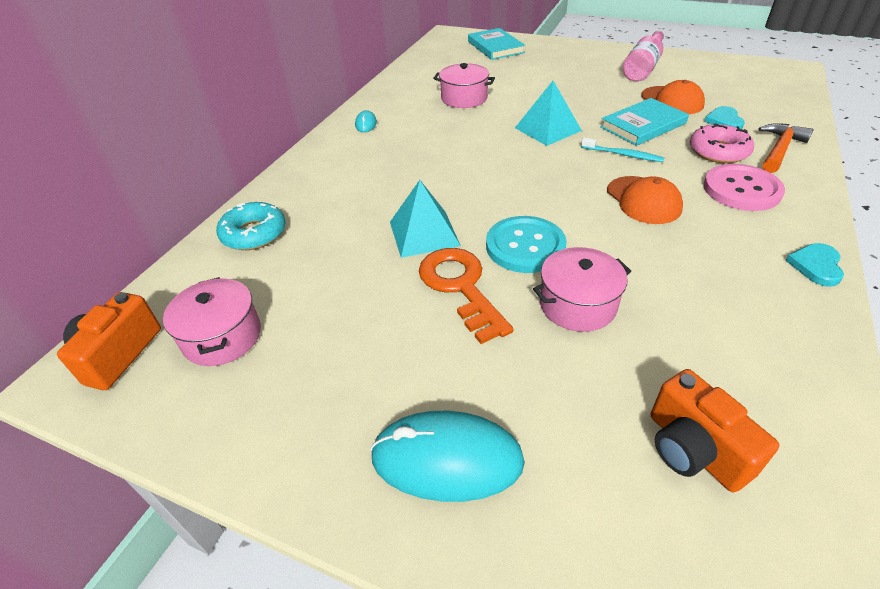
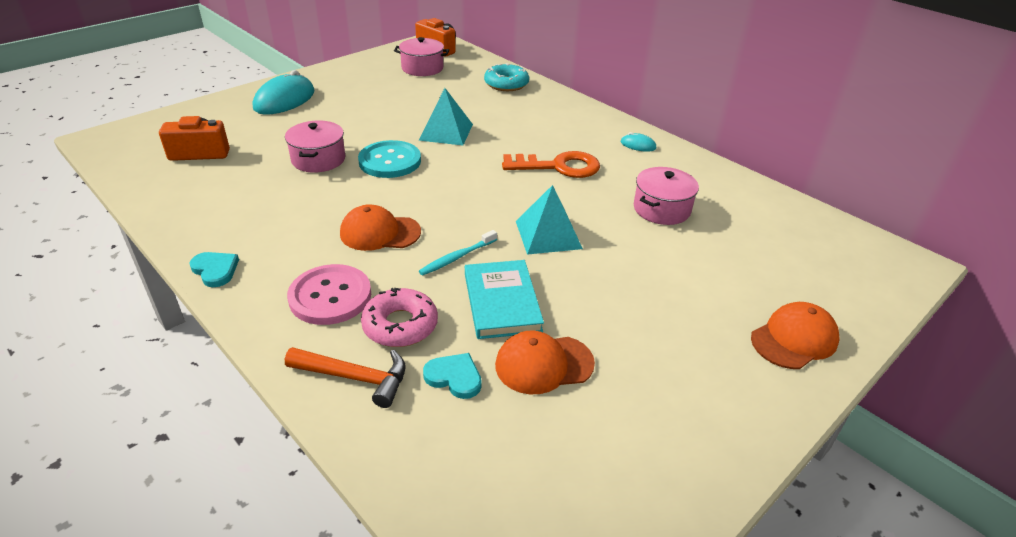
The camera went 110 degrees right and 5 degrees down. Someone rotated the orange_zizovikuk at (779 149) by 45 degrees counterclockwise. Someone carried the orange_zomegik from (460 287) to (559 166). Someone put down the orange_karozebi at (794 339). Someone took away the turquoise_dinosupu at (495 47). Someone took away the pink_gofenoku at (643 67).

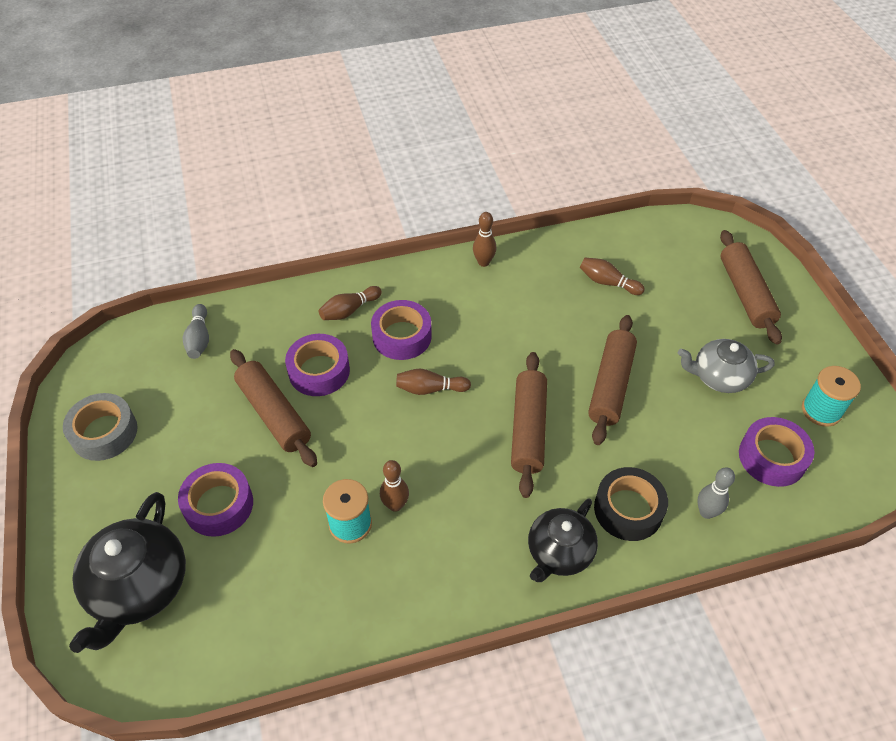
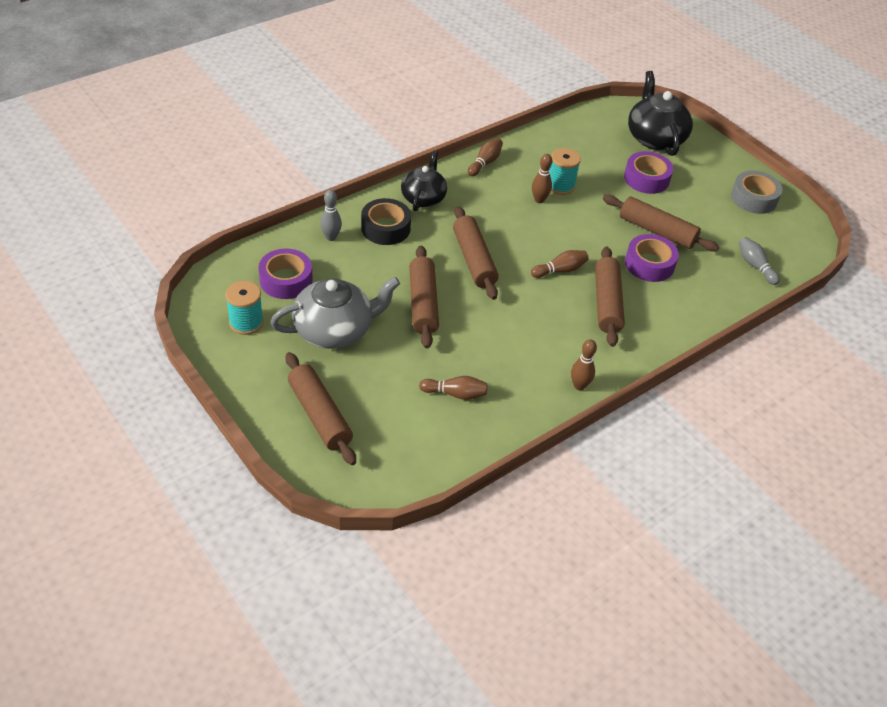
The camera went 155 degrees right and 5 degrees down. Someone scaled the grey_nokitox at (719 377) by 1.50. Someone carried the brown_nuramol from (349 310) to (485 162). Someone swapped the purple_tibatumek at (402 336) for the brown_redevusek at (607 303).

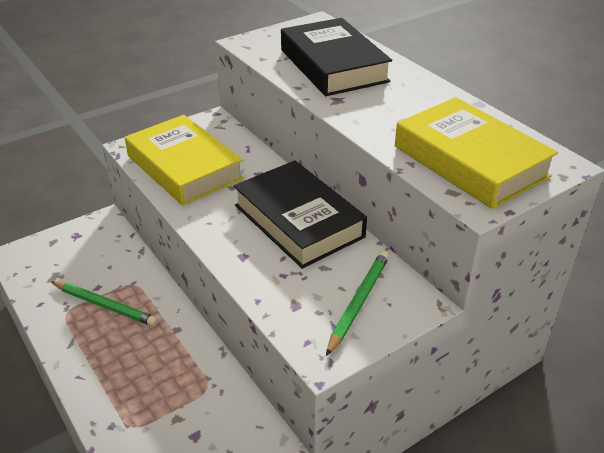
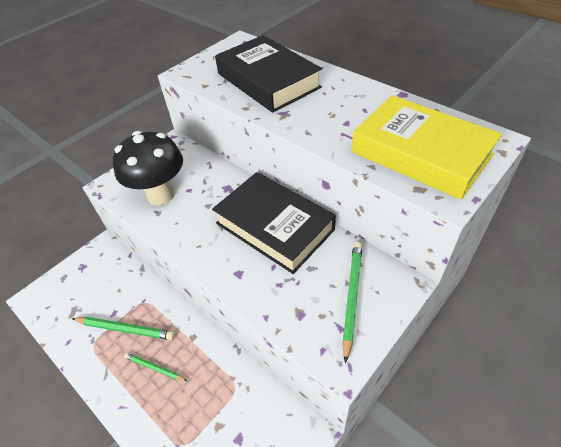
The camera went 10 degrees left and 10 degrees up. Someone swapped the yellow_dinosupu at (184 167) for the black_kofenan at (161 195). Someone put down the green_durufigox at (154 368).

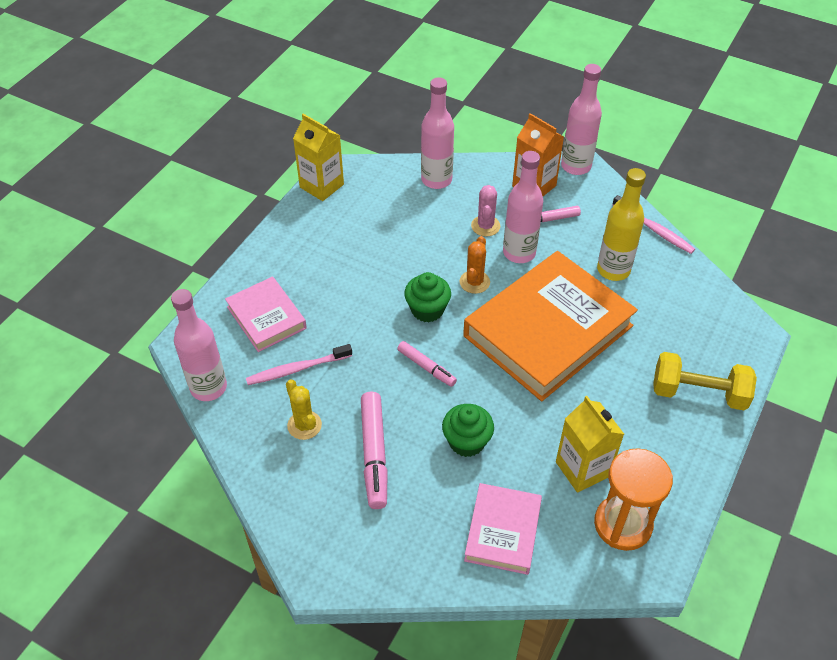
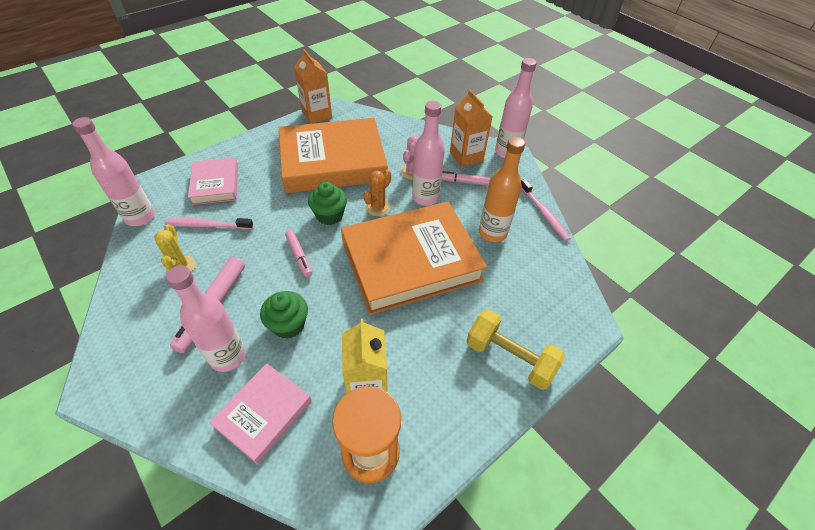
The camera went 20 degrees right and 0 degrees up. Someone carried the pink_gofenoku from (436 180) to (228 356). Someone put down the orange_dinosupu at (333 161). Someone repainted the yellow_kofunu at (321 186), which became the orange_kofunu at (316 114). Someone repainted the yellow_gofenoku at (613 270), which became the orange_gofenoku at (492 233).

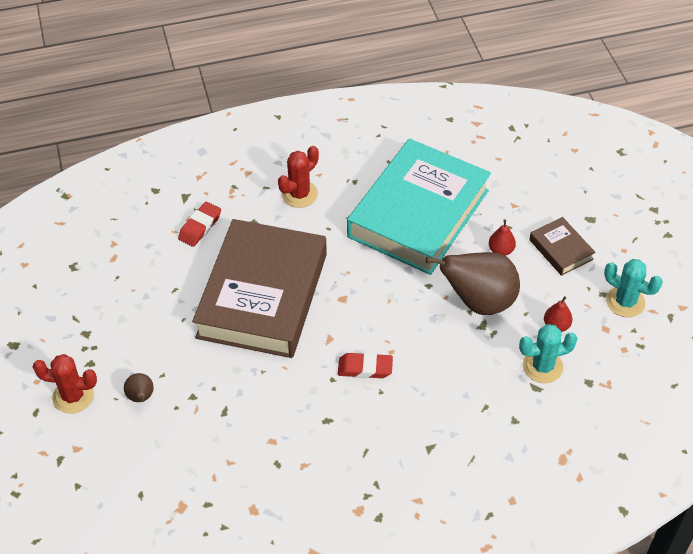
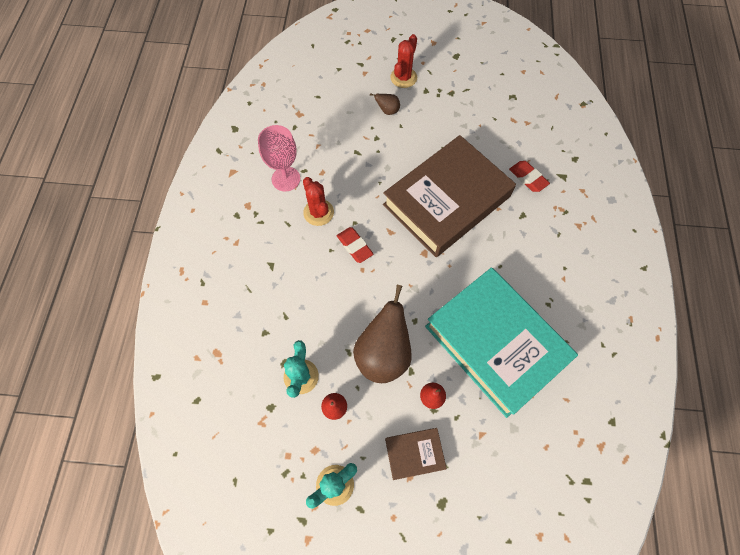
The camera went 110 degrees right and 15 degrees up. Someone put down the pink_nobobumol at (286 179). Someone carried the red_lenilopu from (299 194) to (318 212). Someone rotated the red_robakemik at (365 368) by 60 degrees counterclockwise. Someone rotated the brown_dinosupu at (263 295) by 75 degrees counterclockwise.

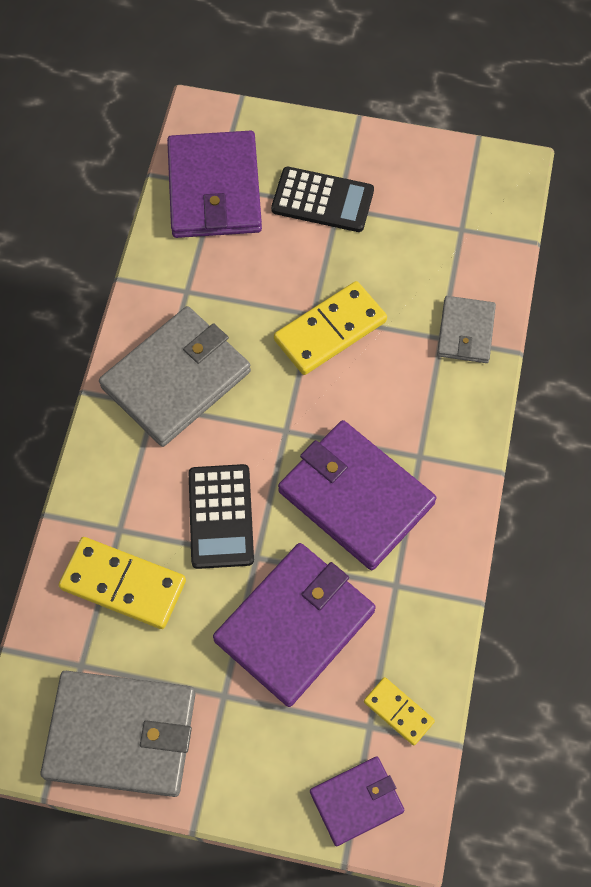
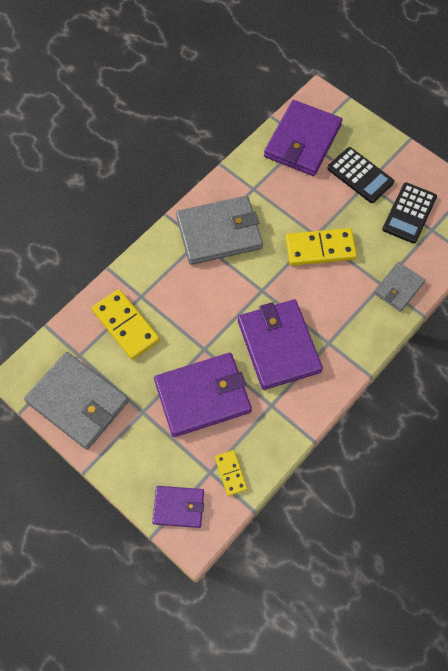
The camera went 30 degrees right and 0 degrees up. Someone carried the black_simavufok from (221 516) to (409 213).

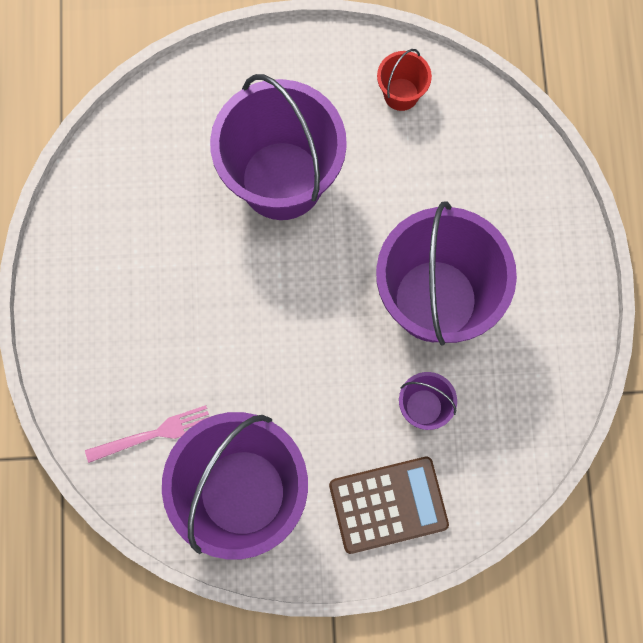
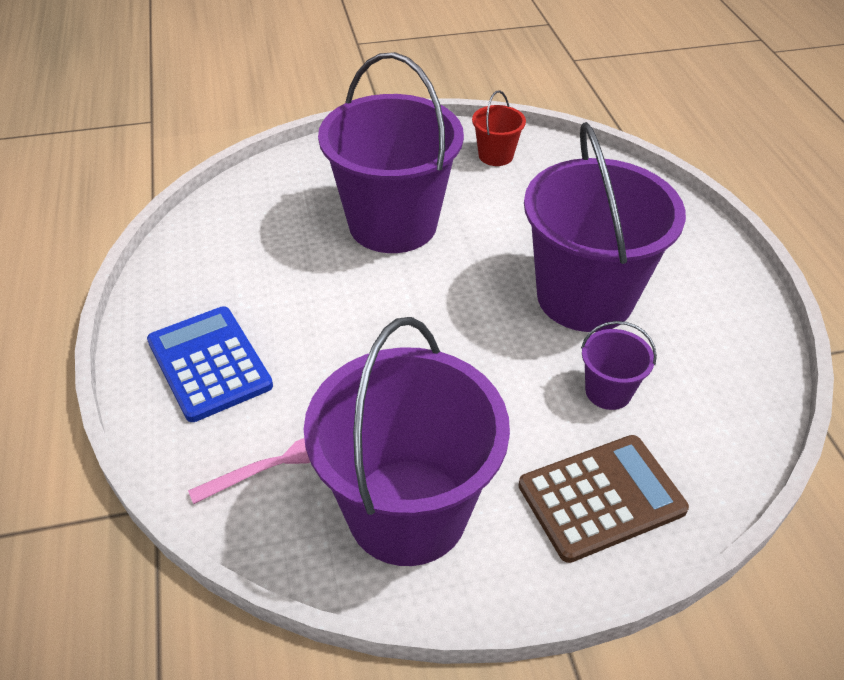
The camera went 10 degrees left and 30 degrees down. Someone put down the blue_simavufok at (209 364).

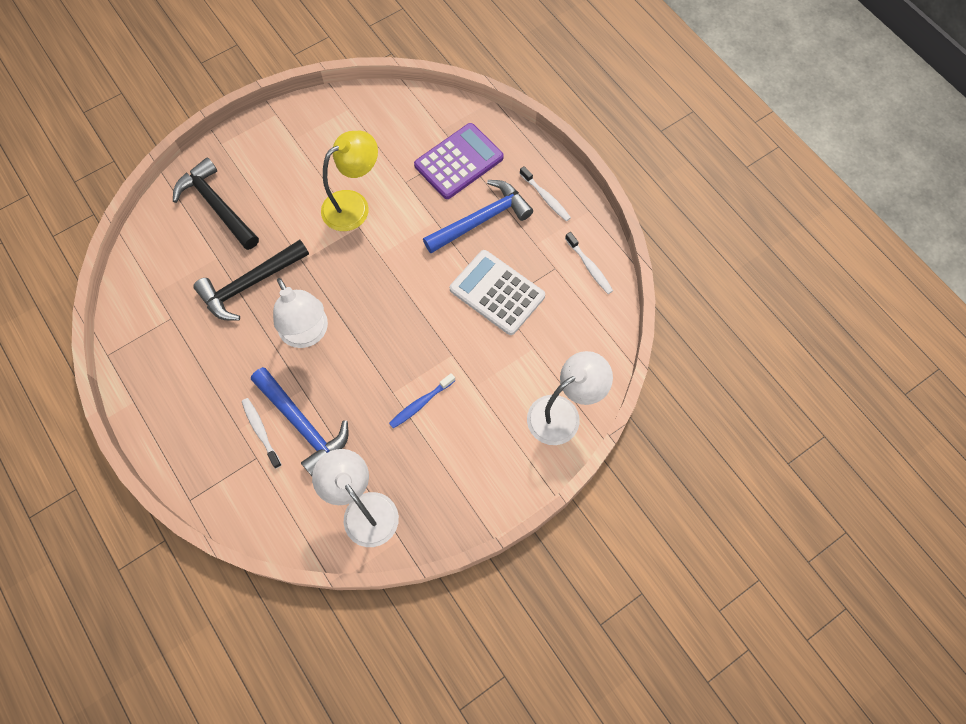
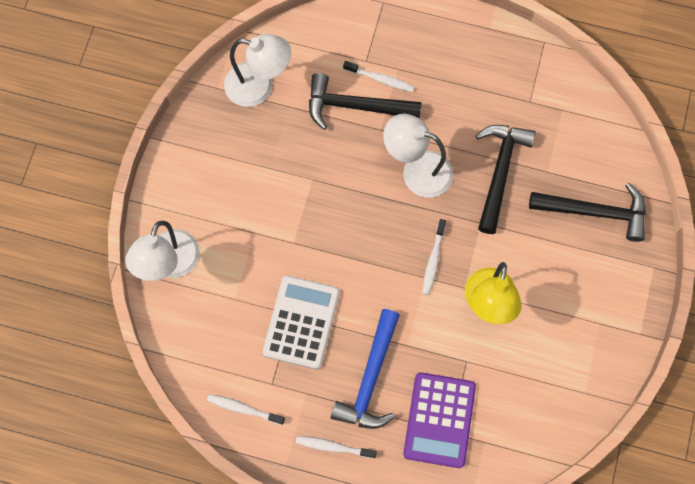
The camera went 140 degrees right and 5 degrees up. Someone rotated the white_simavufok at (497 293) by 75 degrees counterclockwise. Someone repainted the blue_zizovikuk at (303 425), which became the black_zizovikuk at (355 106). Someone put down the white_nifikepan at (433 260). Someone took away the blue_nifikepan at (420 403).

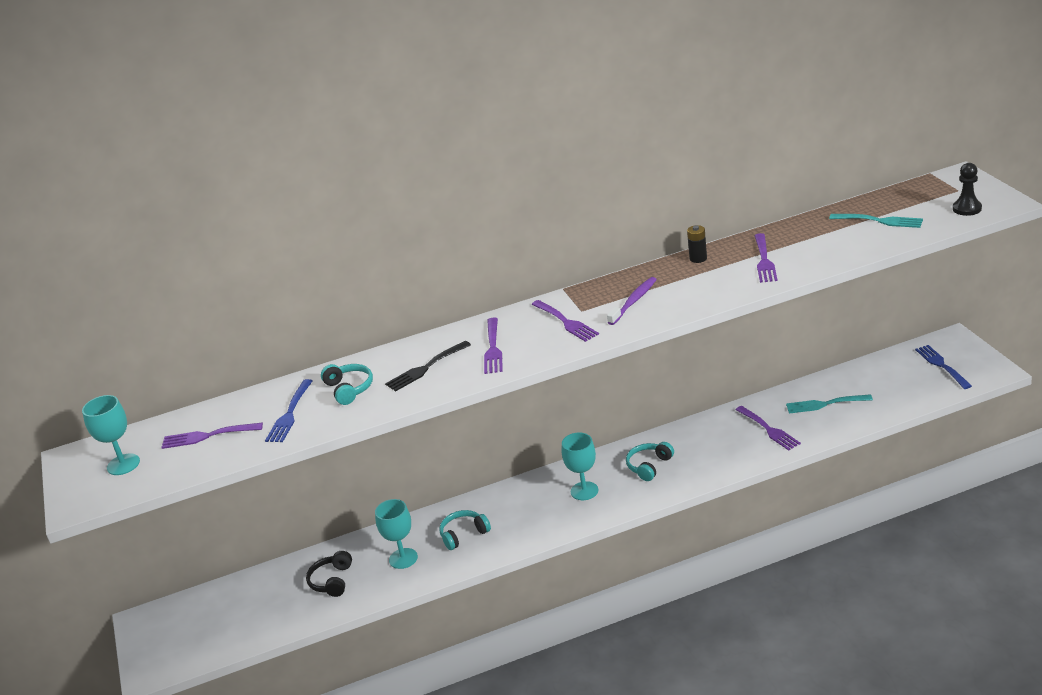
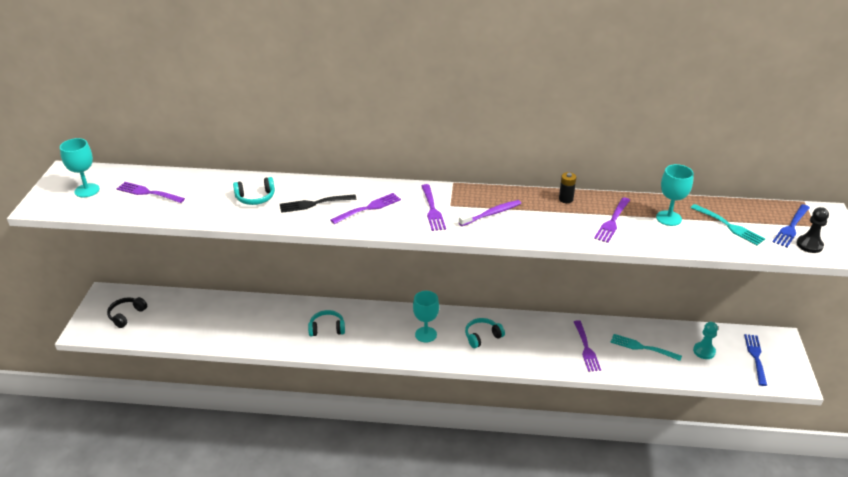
The camera went 20 degrees right and 5 degrees up. Someone carried the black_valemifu from (332 581) to (126 315). Someone rotated the turquoise_valemifu at (349 389) by 75 degrees clockwise. Someone rotated the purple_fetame at (493 348) by 150 degrees counterclockwise. Someone carried the turquoise_nobobumol from (403 558) to (668 218). Someone put down the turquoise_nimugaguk at (704 351). Someone carried the blue_fetame from (290 414) to (791 227).

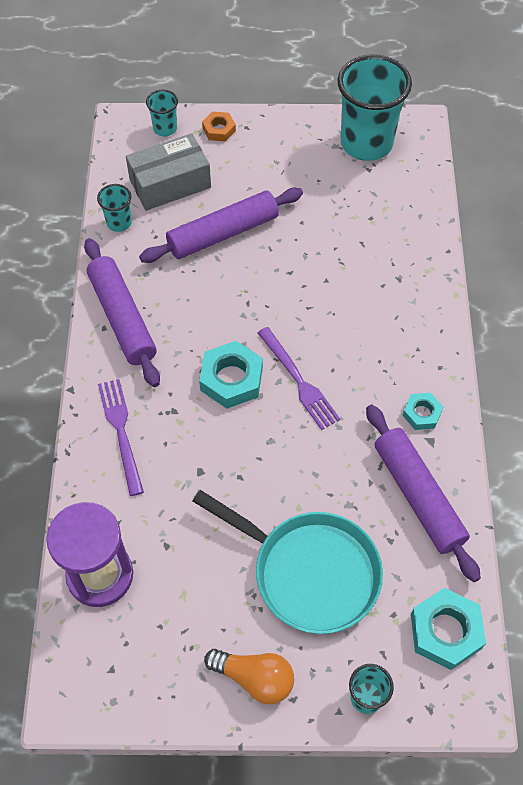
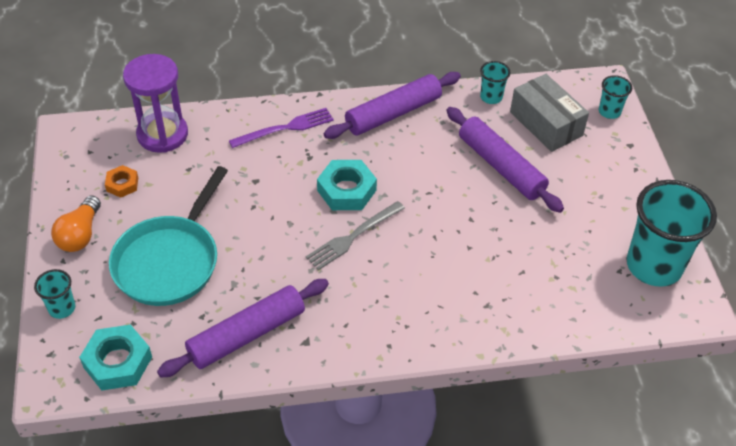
The camera went 80 degrees right and 10 degrees down. Someone carried the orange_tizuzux from (219 129) to (122 184). Someone repainted the purple_fetame at (299 381), which became the grey_fetame at (353 237). Someone took away the turquoise_tizuzux at (422 413).

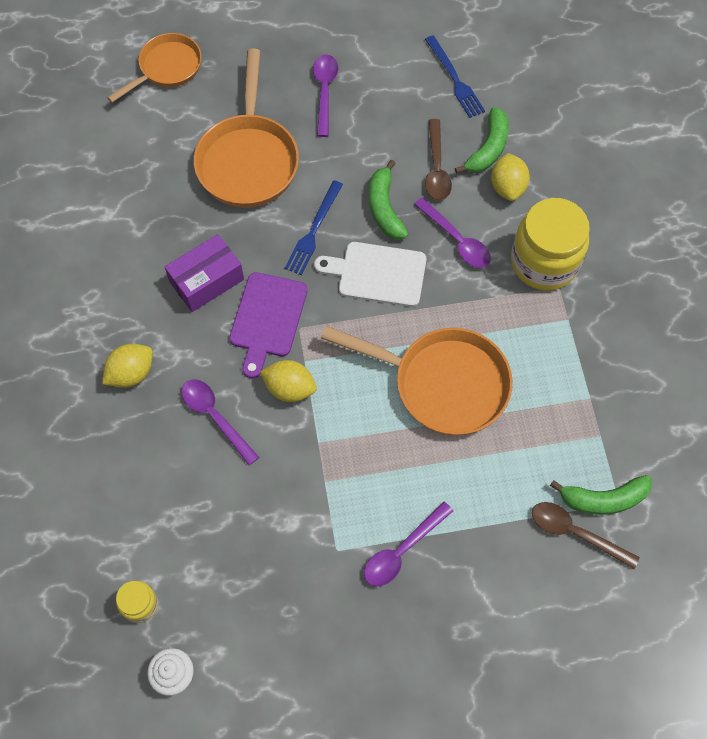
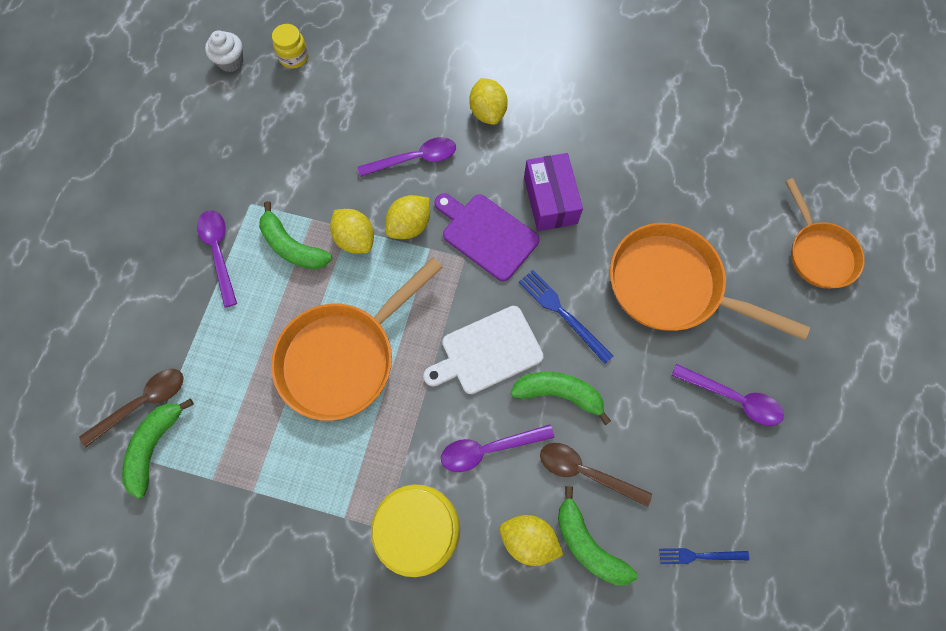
The camera went 115 degrees right and 5 degrees up. Someone put down the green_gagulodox at (292 247). Someone put down the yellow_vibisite at (355 239). Someone rotated the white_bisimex at (377 273) by 150 degrees counterclockwise. Someone scaled the blue_fetame at (455 79) by 0.66.

